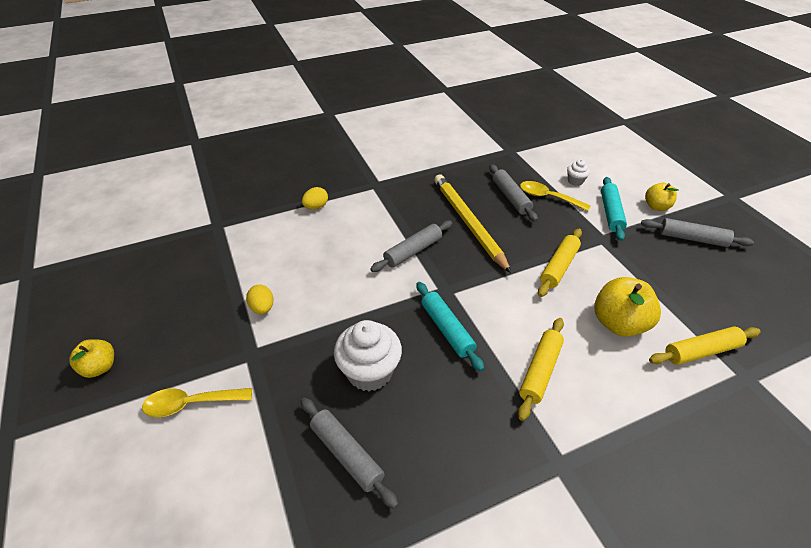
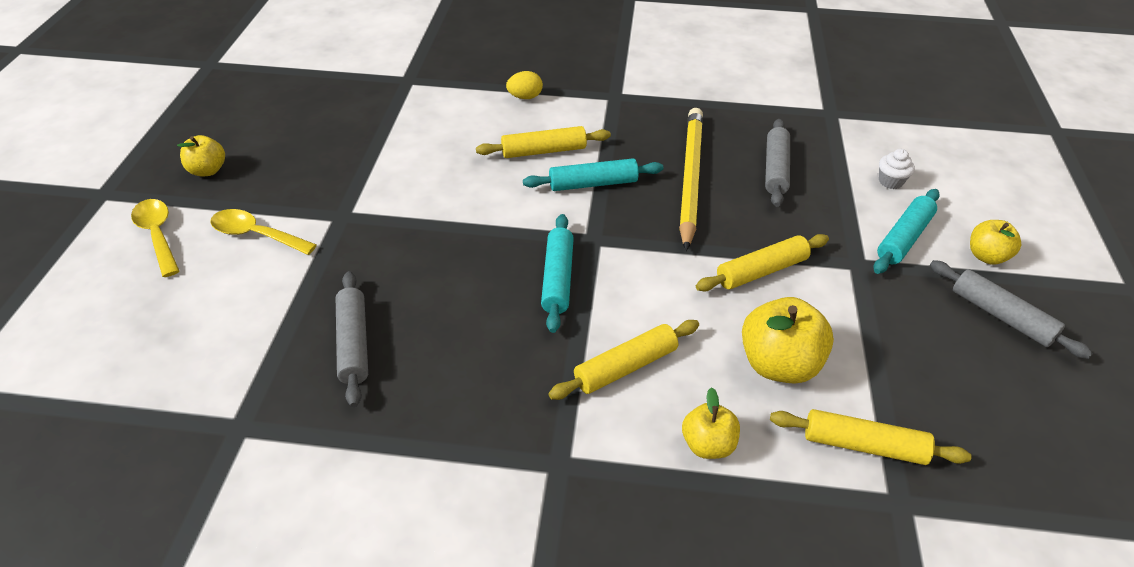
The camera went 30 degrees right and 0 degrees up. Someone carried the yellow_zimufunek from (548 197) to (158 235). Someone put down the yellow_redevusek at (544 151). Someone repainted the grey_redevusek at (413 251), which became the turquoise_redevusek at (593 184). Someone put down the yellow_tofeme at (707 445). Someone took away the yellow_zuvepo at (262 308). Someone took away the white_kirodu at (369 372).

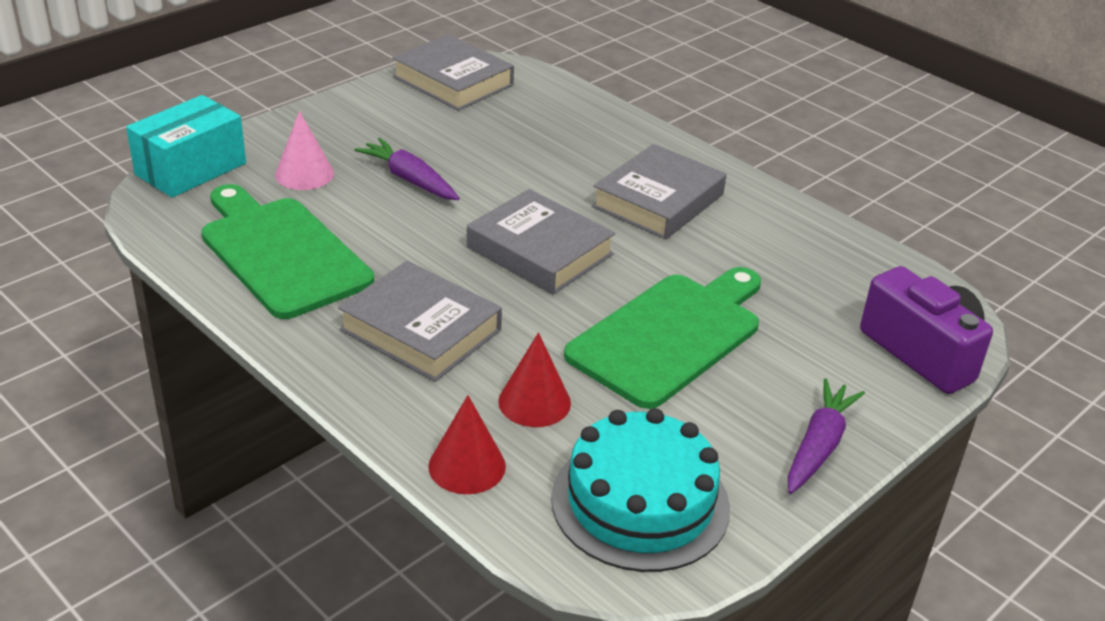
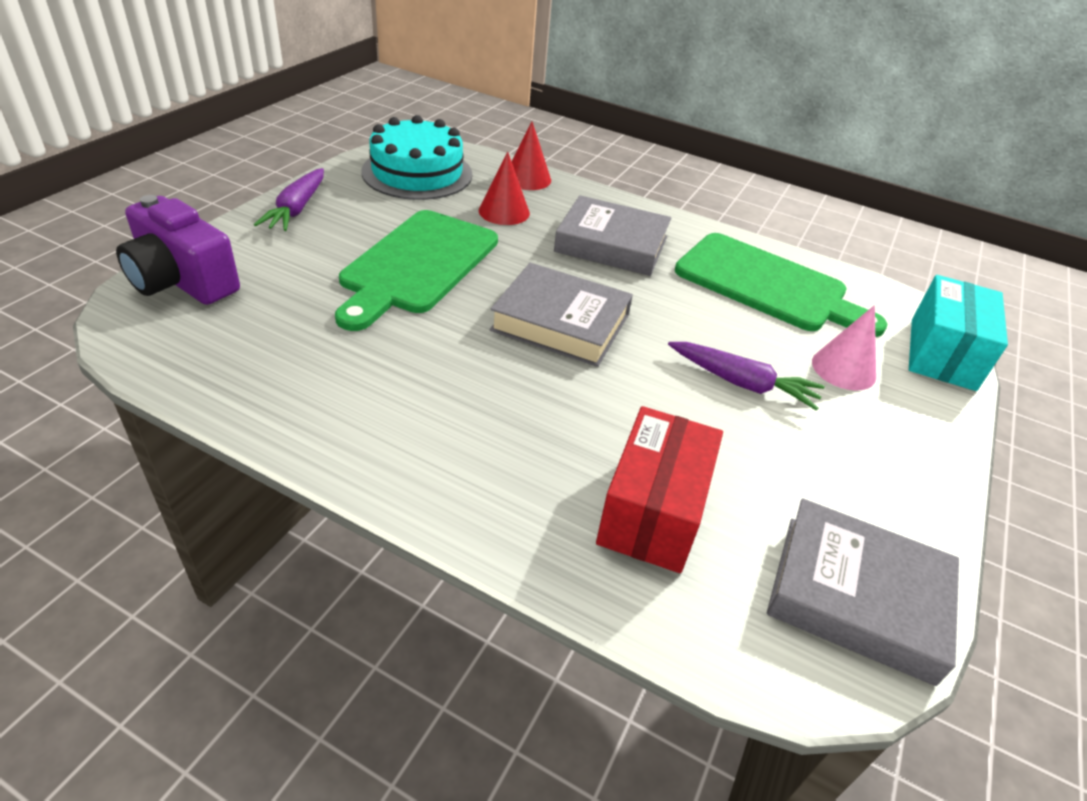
The camera went 160 degrees right and 5 degrees up. Someone put down the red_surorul at (653 511). Someone took away the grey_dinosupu at (658 200).

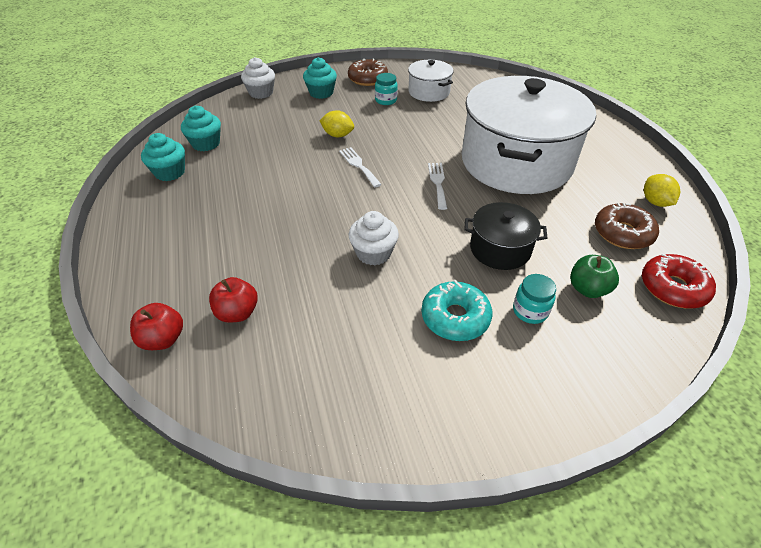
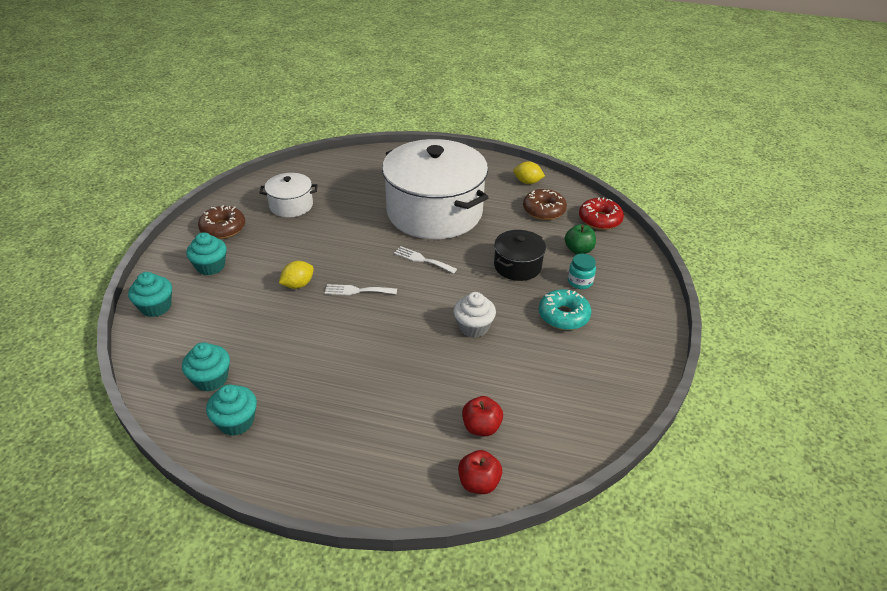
The camera went 60 degrees left and 5 degrees down. Someone repainted the white_kirodu at (261 93), which became the turquoise_kirodu at (156 307). Someone took away the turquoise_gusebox at (386 100).

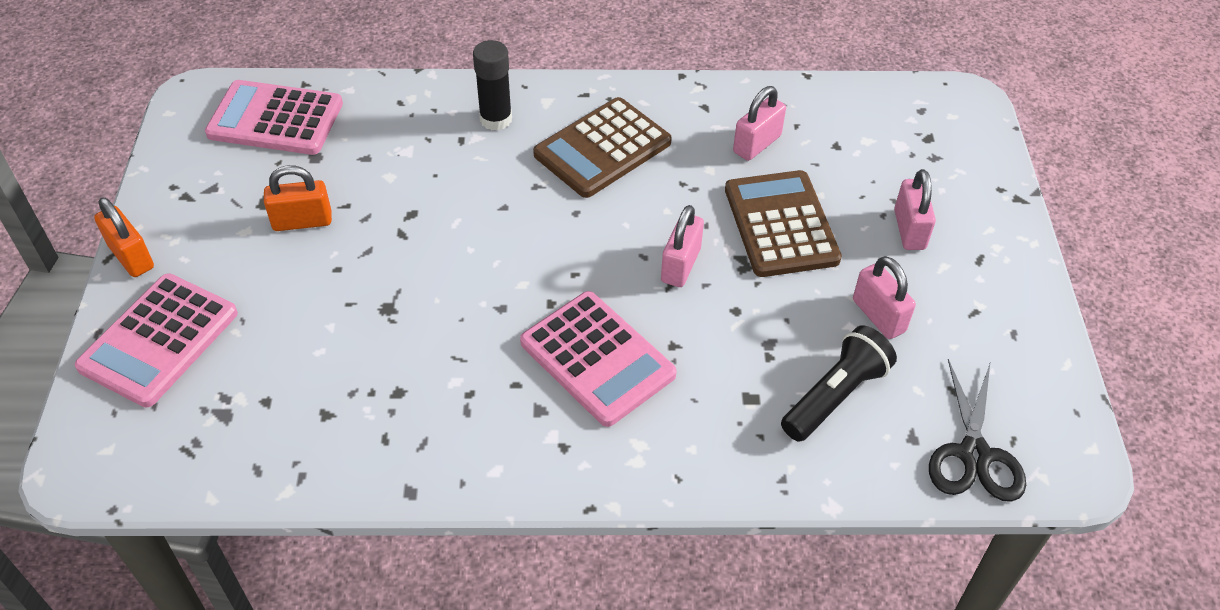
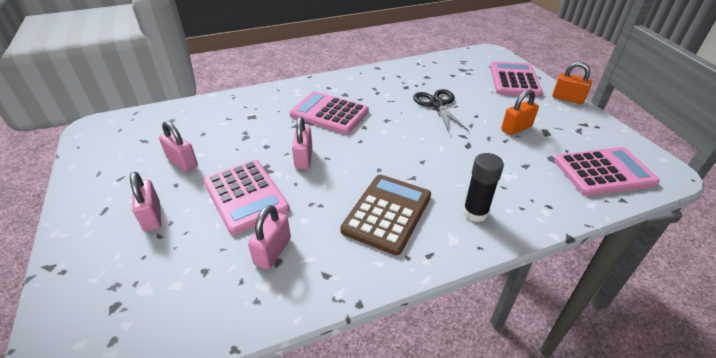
The camera went 160 degrees right and 10 degrees down. Someone repainted the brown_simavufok at (780 224), which became the pink_simavufok at (246 196). Someone carried the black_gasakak from (974 454) to (437 104). Someone took away the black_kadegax at (835 395).

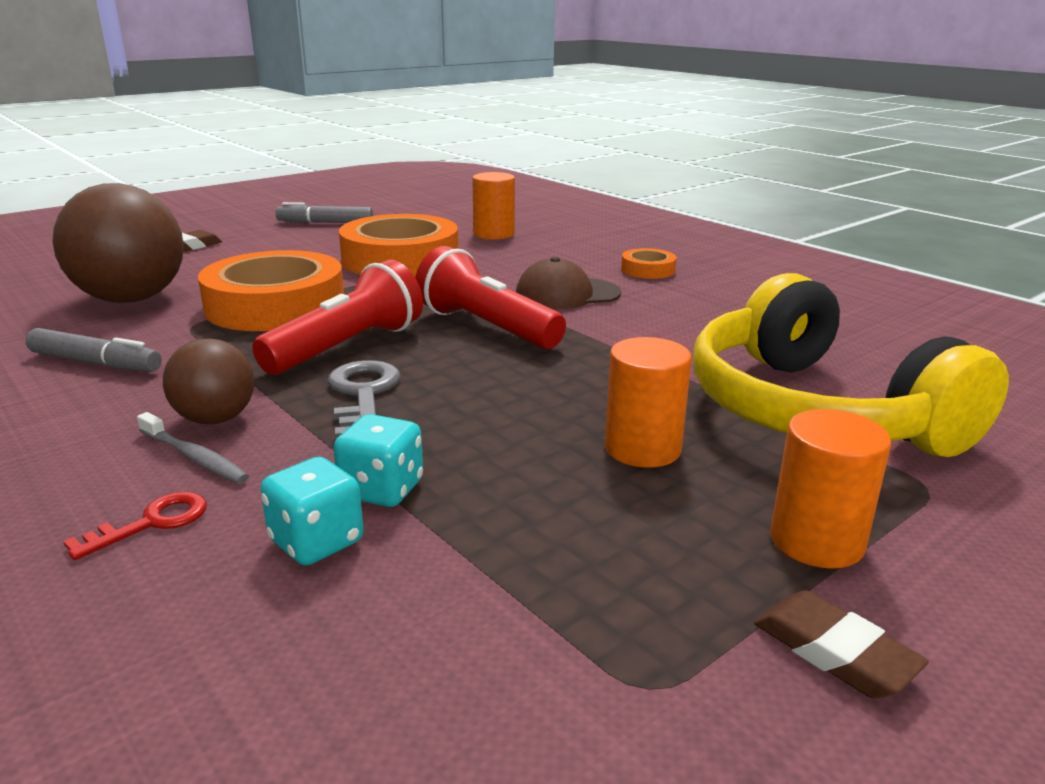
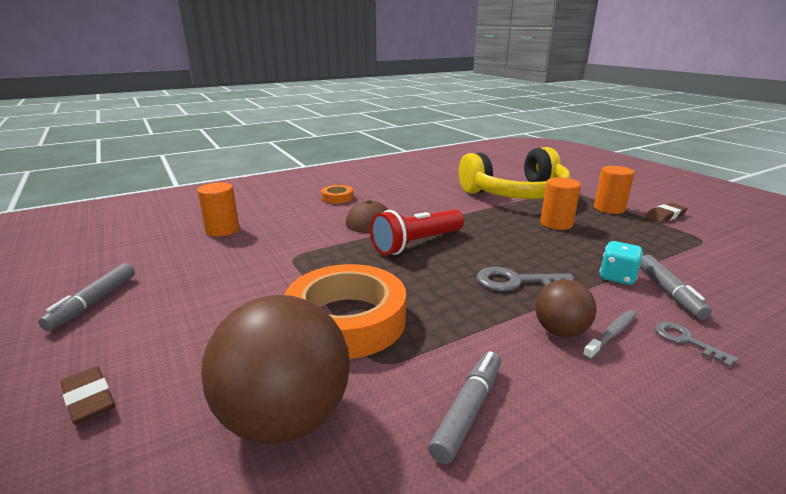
The camera went 80 degrees left and 0 degrees up. Someone swapped the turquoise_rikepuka at (316 542) for the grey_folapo at (669 292). Someone repainted the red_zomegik at (151 523), which became the grey_zomegik at (686 341). Someone took away the red_kadegax at (347 347). Someone took away the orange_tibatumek at (400 259).

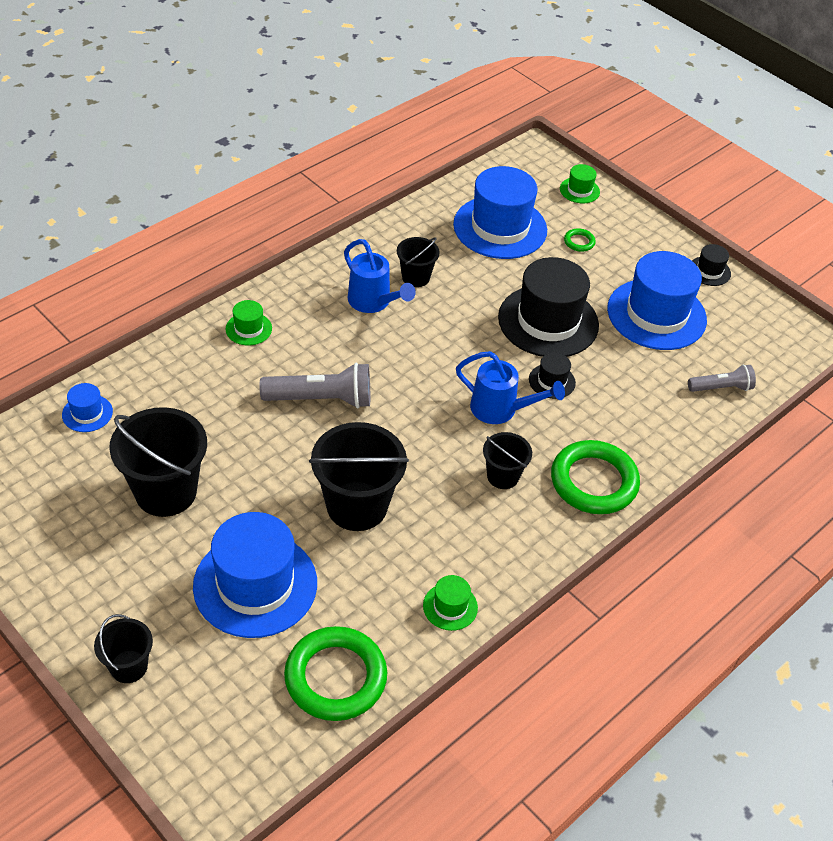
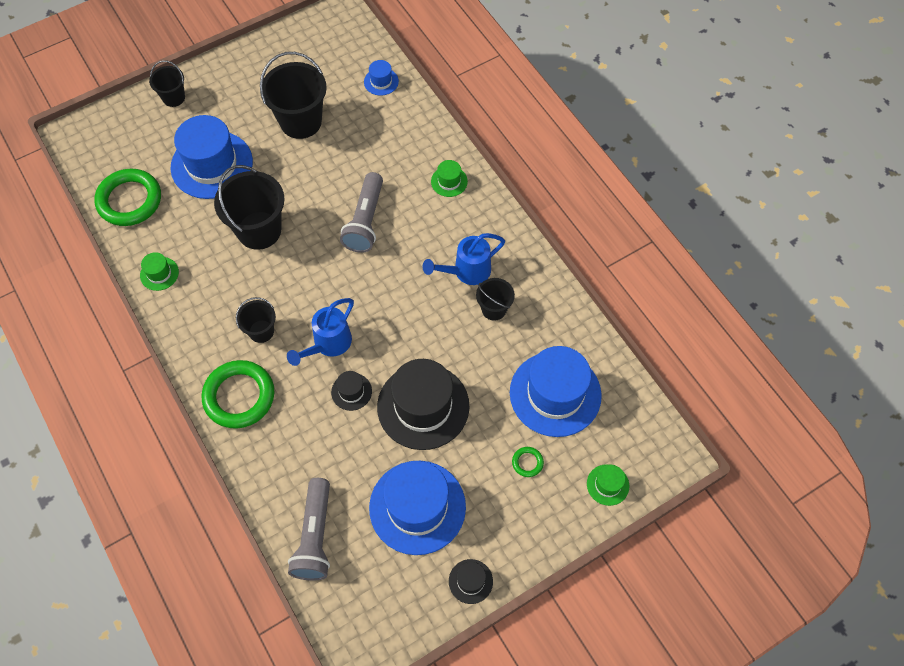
The camera went 105 degrees right and 15 degrees up. Someone scaled the grey_kadegax at (721 388) by 1.64.

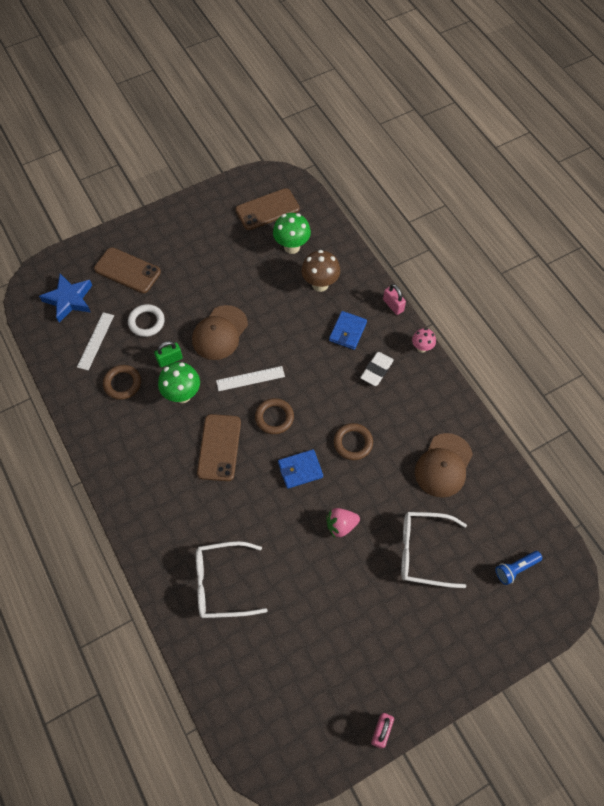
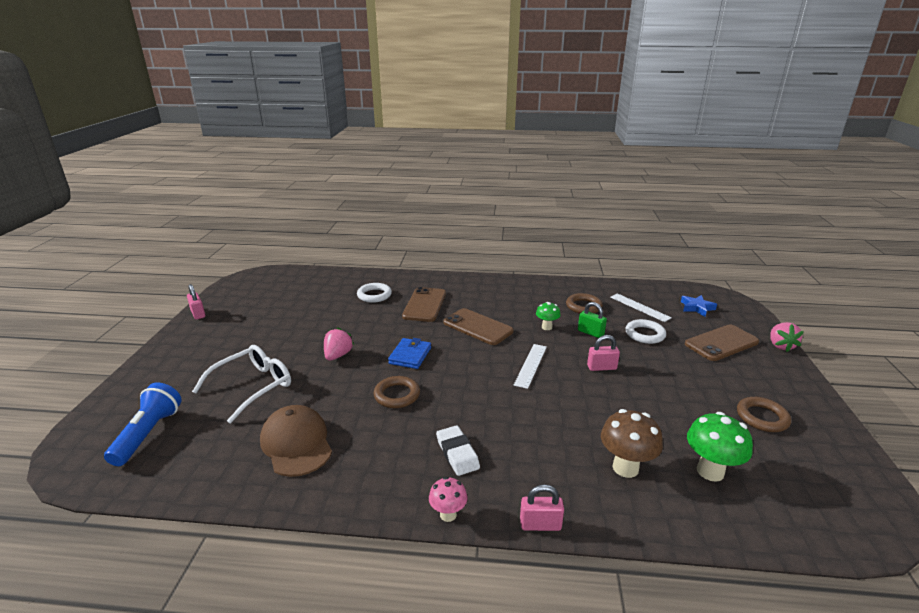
The camera went 125 degrees right and 35 degrees down. Someone scaled the blue_kadegax at (515 569) by 1.52. Someone swapped the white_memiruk at (222 583) for the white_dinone at (374 295). Someone carried the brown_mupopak from (267 209) to (424 305). Someone scaled the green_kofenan at (182 395) by 0.60. Someone rotated the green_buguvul at (170 359) by 60 degrees counterclockwise. Someone swapped the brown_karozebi at (220 333) for the pink_buguvul at (601 367). Someone scaled the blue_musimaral at (69 300) by 0.65. Someone carried the brown_dinone from (274 417) to (762 417). Someone put down the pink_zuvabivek at (780 346). Someone took away the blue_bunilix at (347 332).

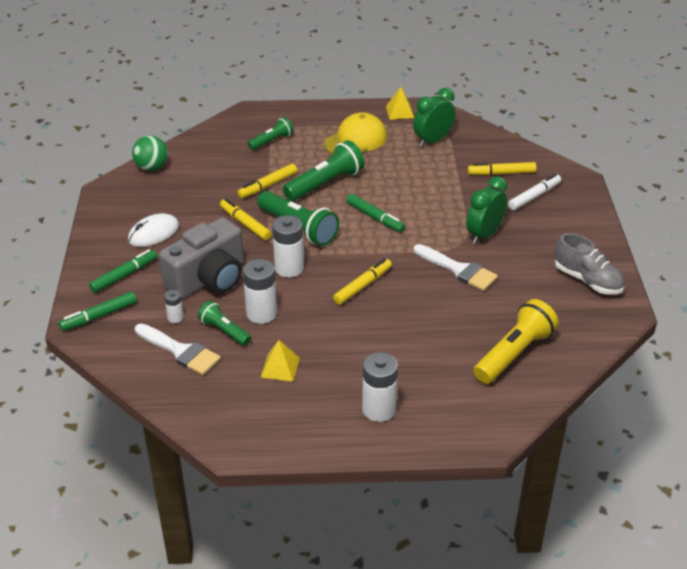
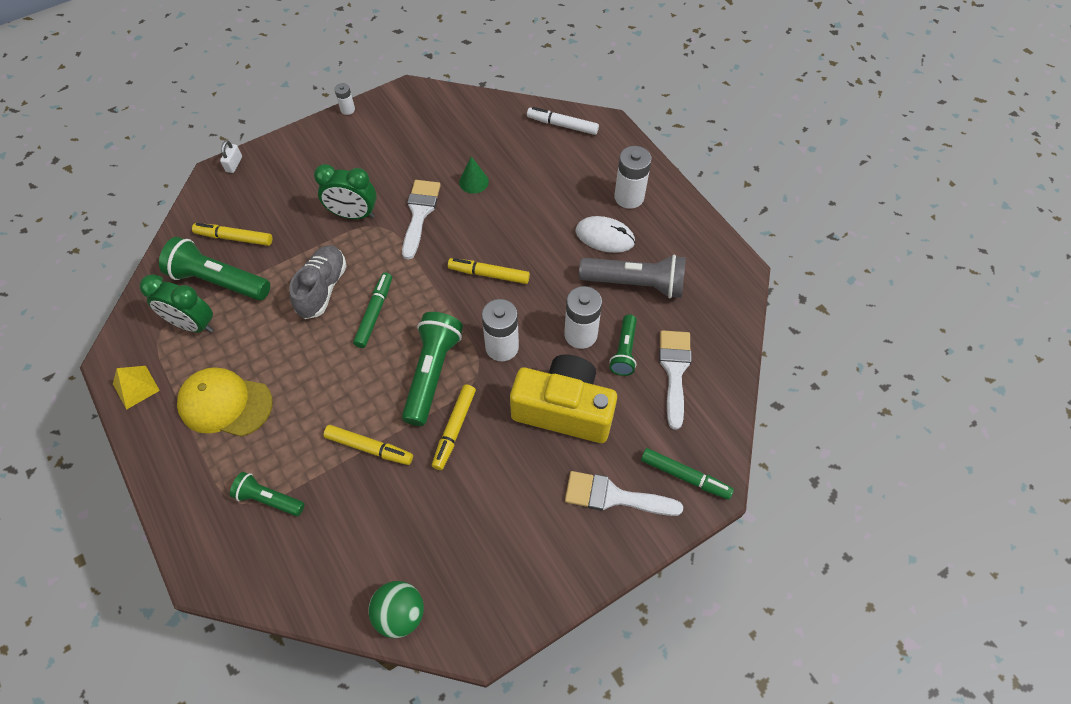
The camera went 120 degrees left and 20 degrees up. Someone carried the green_kadegax from (325 184) to (219 281). Someone rotated the yellow_folapo at (502 173) by 135 degrees clockwise. Someone put down the white_buguvul at (234 164). Someone carried the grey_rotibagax from (587 280) to (322 288). Someone carried the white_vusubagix from (175 317) to (347 109). Someone put down the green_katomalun at (473 182). Someone repainted the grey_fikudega at (208 279), which became the yellow_fikudega at (564 409). Someone carried the white_folapo from (534 196) to (563 125). Someone swapped the green_folapo at (124 275) for the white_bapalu at (613 496). Someone carried the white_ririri from (153 233) to (605 236). Someone swapped the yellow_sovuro at (280 367) for the grey_kadegax at (635 283). Someone took away the yellow_kadegax at (514 354).

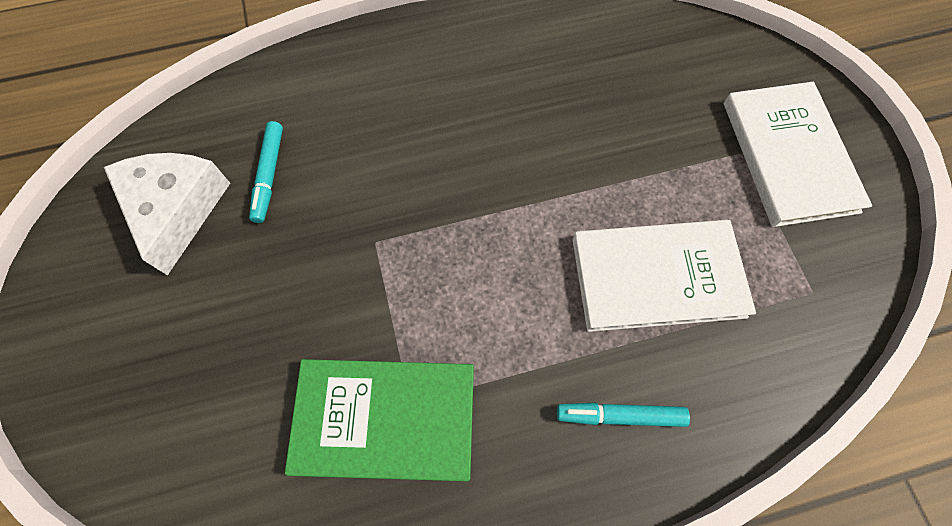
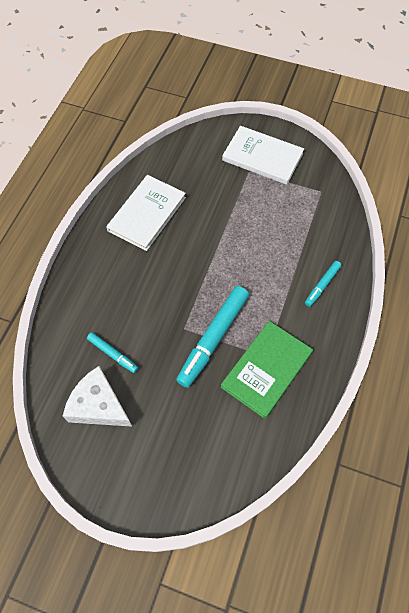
The camera went 55 degrees left and 5 degrees down. Someone carried the white_dinosupu from (657 277) to (147 214). Someone put down the turquoise_folapo at (213 338).

